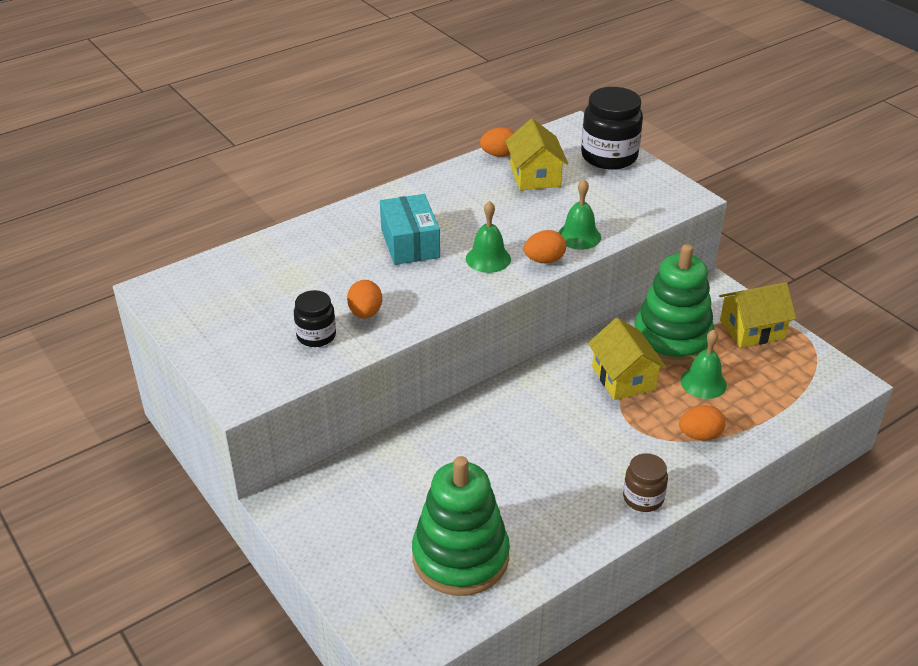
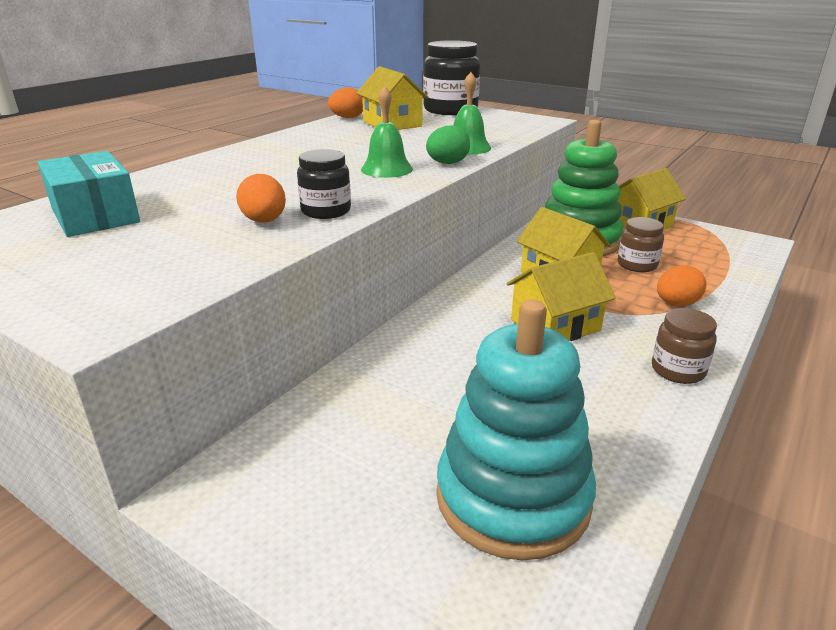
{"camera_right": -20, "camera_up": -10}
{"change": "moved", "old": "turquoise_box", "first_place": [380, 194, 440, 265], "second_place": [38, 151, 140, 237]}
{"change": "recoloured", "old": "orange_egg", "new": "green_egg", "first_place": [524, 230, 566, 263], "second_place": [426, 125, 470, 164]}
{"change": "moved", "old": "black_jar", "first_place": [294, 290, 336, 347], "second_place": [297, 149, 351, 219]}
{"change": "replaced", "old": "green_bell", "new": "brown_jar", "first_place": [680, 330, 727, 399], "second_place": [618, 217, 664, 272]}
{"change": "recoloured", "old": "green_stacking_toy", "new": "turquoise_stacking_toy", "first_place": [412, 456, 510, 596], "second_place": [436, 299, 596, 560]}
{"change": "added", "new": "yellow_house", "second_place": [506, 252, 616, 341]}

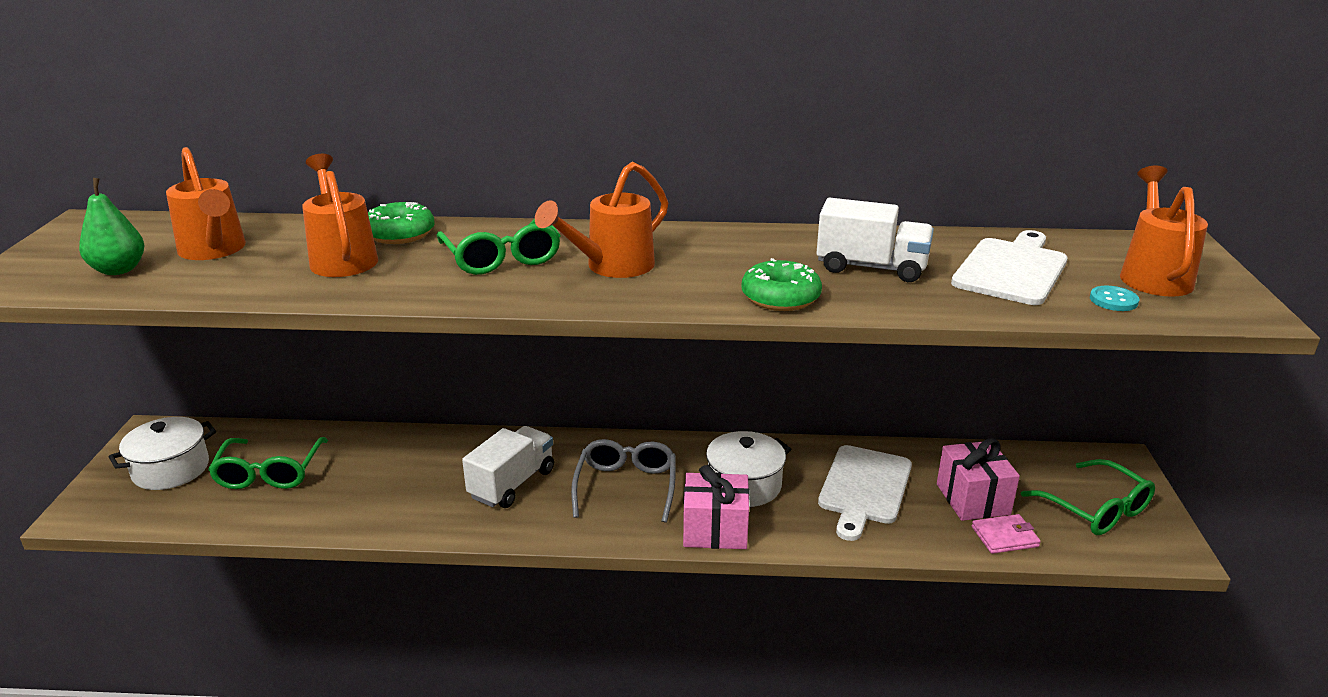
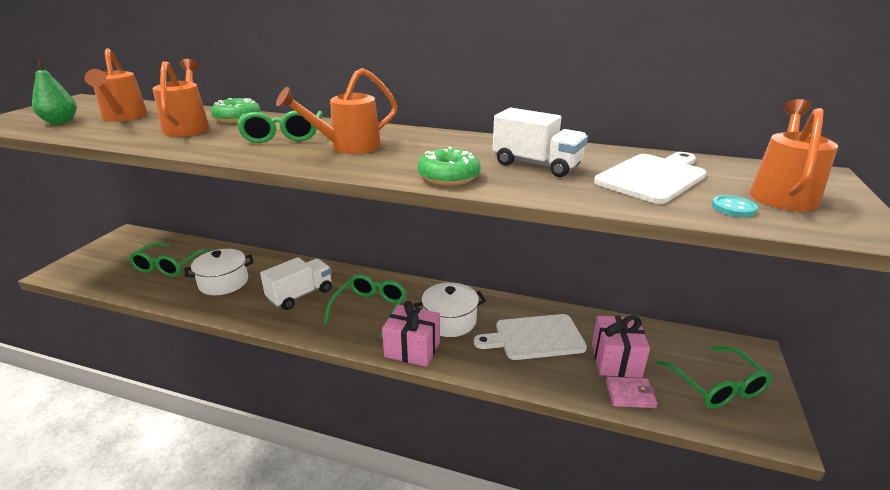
{"camera_right": 15, "camera_up": 0}
{"change": "moved", "old": "white_pot", "first_place": [108, 417, 216, 490], "second_place": [185, 249, 254, 295]}
{"change": "recoloured", "old": "grey_glasses", "new": "green_glasses", "first_place": [571, 439, 676, 523], "second_place": [324, 274, 407, 337]}
{"change": "turned", "old": "white_cutting_board", "first_place": [818, 445, 912, 541], "second_place": [474, 314, 587, 360], "degrees": 45}

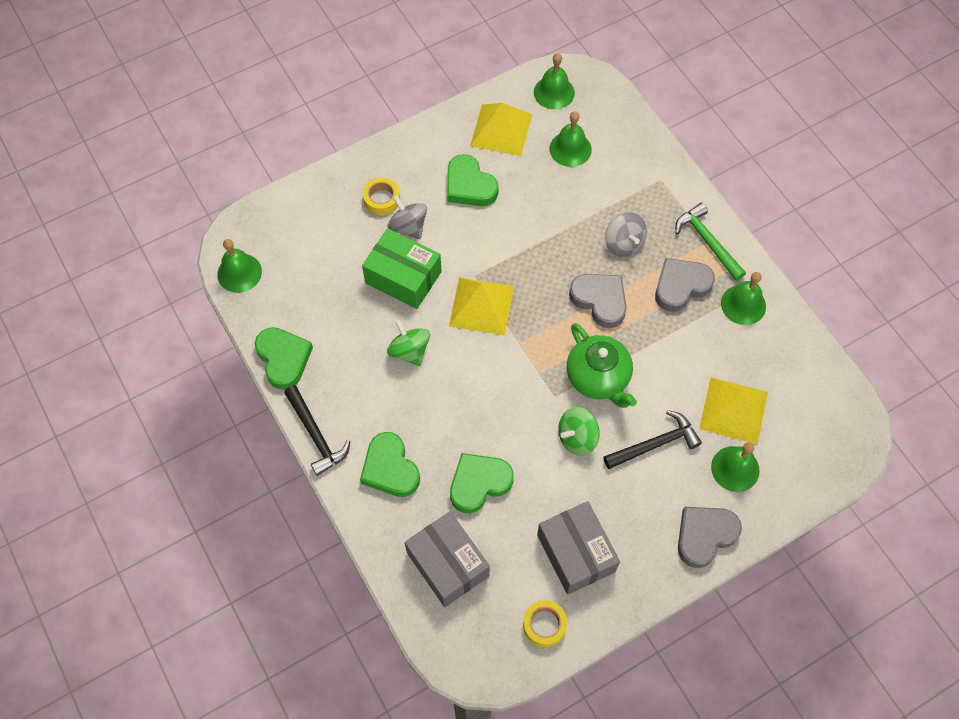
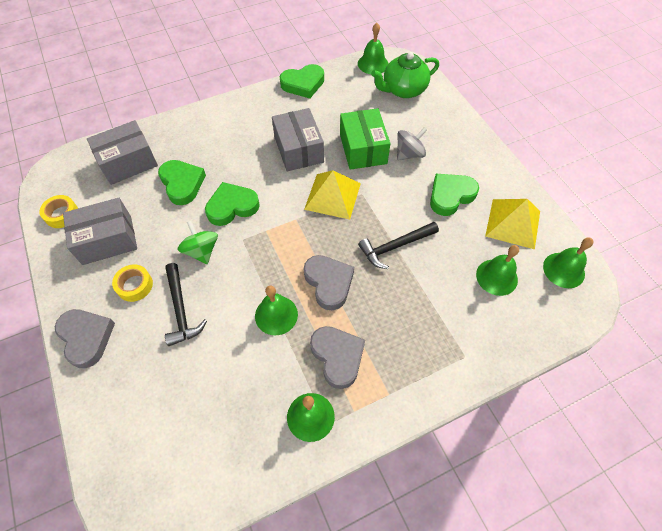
{"camera_right": 95, "camera_up": -5}
{"change": "moved", "old": "yellow_tape", "first_place": [363, 177, 400, 215], "second_place": [112, 264, 153, 302]}
{"change": "removed", "old": "green_hammer", "first_place": [675, 203, 746, 281]}
{"change": "removed", "old": "grey_spinning_top", "first_place": [605, 213, 647, 257]}
{"change": "turned", "old": "green_box", "first_place": [362, 228, 442, 309], "second_place": [340, 108, 391, 170], "degrees": -45}
{"change": "turned", "old": "grey_heart", "first_place": [569, 274, 627, 328], "second_place": [303, 255, 354, 310], "degrees": -75}
{"change": "replaced", "old": "green_spinning_top", "new": "grey_box", "first_place": [387, 319, 430, 366], "second_place": [272, 108, 324, 171]}
{"change": "moved", "old": "green_teapot", "first_place": [567, 323, 637, 408], "second_place": [371, 52, 439, 98]}
{"change": "removed", "old": "yellow_pyramid", "first_place": [699, 377, 768, 445]}
{"change": "moved", "old": "black_hammer", "first_place": [284, 385, 350, 476], "second_place": [358, 222, 439, 269]}
{"change": "moved", "old": "green_heart", "first_place": [360, 432, 420, 497], "second_place": [205, 182, 260, 226]}
{"change": "moved", "old": "green_bell", "first_place": [711, 442, 760, 492], "second_place": [255, 286, 298, 335]}

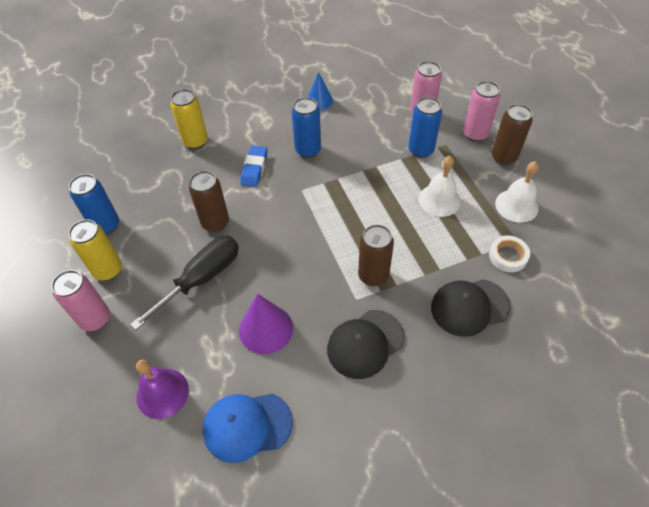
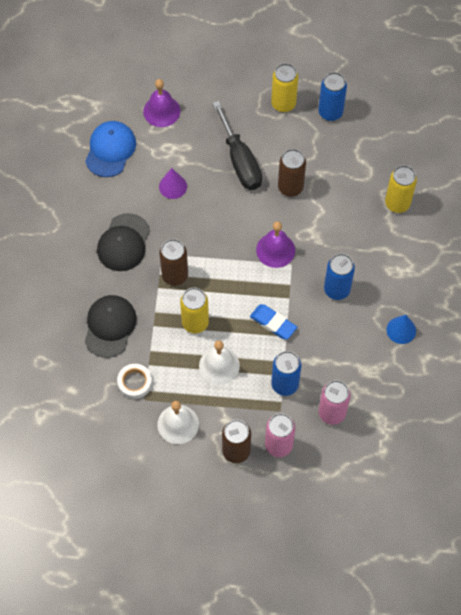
{"camera_right": 115, "camera_up": 10}
{"change": "moved", "old": "blue_eraser", "first_place": [240, 146, 268, 187], "second_place": [250, 304, 297, 340]}
{"change": "removed", "old": "pink_can", "first_place": [52, 270, 110, 331]}
{"change": "resized", "old": "purple_cone", "first_place": [239, 294, 293, 354], "second_place": [159, 168, 187, 199], "factor": 0.66}
{"change": "turned", "old": "black_cap", "first_place": [327, 310, 405, 379], "second_place": [97, 213, 150, 271], "degrees": -150}
{"change": "added", "new": "purple_bell", "second_place": [256, 221, 295, 268]}
{"change": "added", "new": "yellow_can", "second_place": [180, 288, 209, 333]}

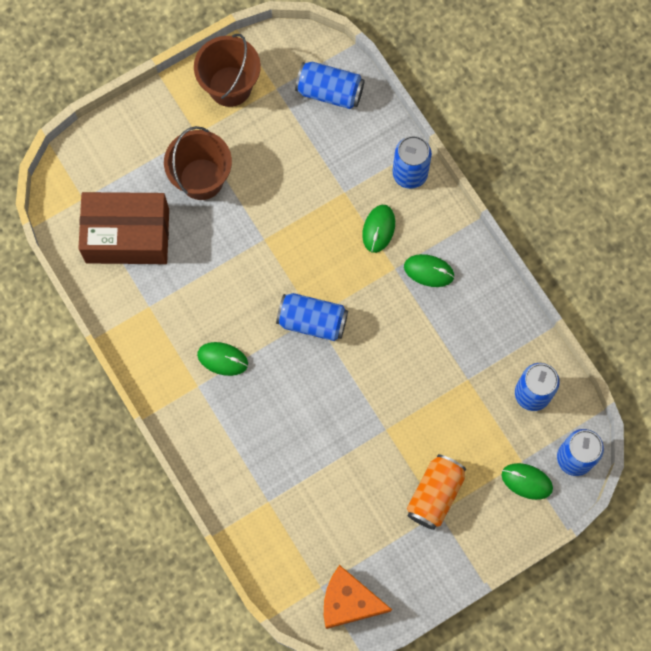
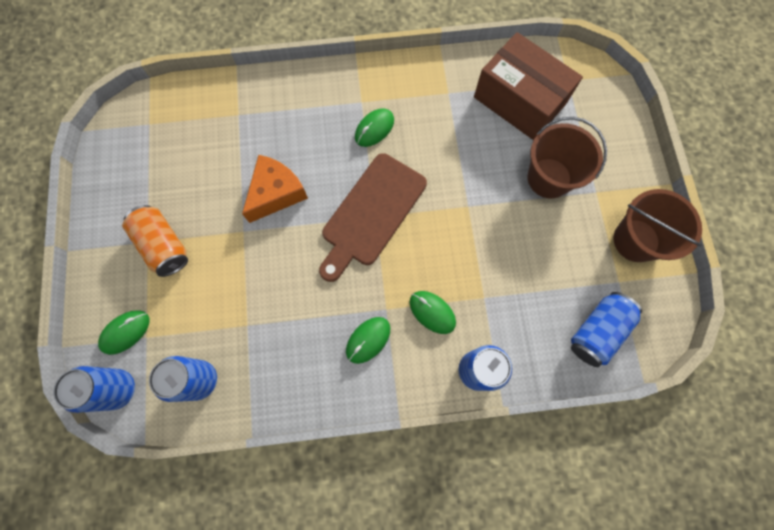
{"camera_right": 115, "camera_up": 0}
{"change": "turned", "old": "brown_box", "first_place": [78, 192, 169, 264], "second_place": [474, 32, 583, 140], "degrees": -75}
{"change": "replaced", "old": "blue_can", "new": "brown_cutting_board", "first_place": [276, 293, 348, 341], "second_place": [319, 153, 427, 282]}
{"change": "moved", "old": "orange_cheese", "first_place": [324, 565, 392, 629], "second_place": [242, 155, 308, 223]}

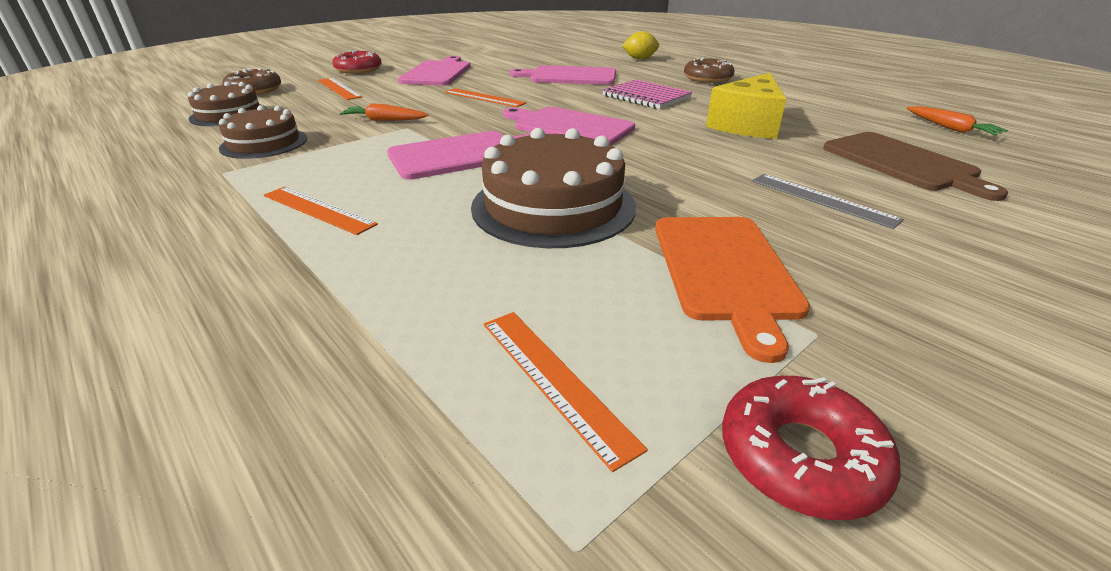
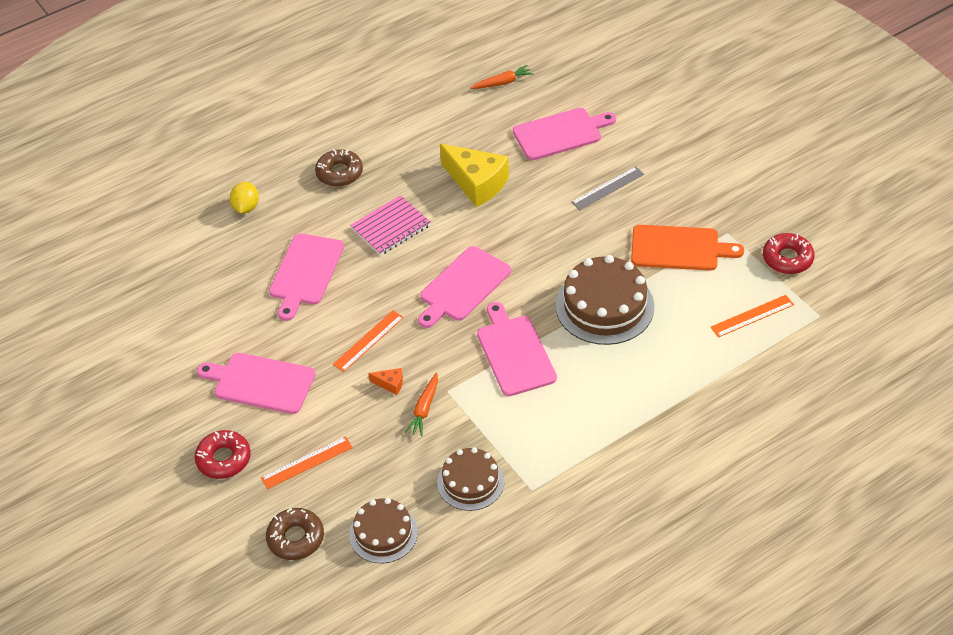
{"camera_right": -80, "camera_up": 15}
{"change": "recoloured", "old": "brown_cutting_board", "new": "pink_cutting_board", "first_place": [823, 132, 1008, 201], "second_place": [513, 108, 616, 160]}
{"change": "removed", "old": "orange_ruler", "first_place": [264, 187, 378, 235]}
{"change": "added", "new": "orange_cheese", "second_place": [368, 368, 403, 395]}

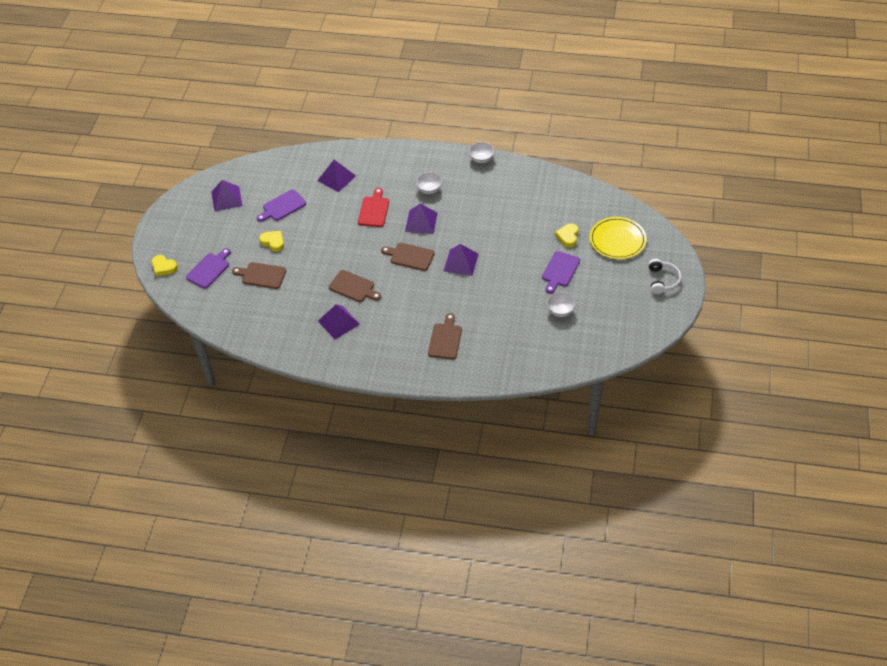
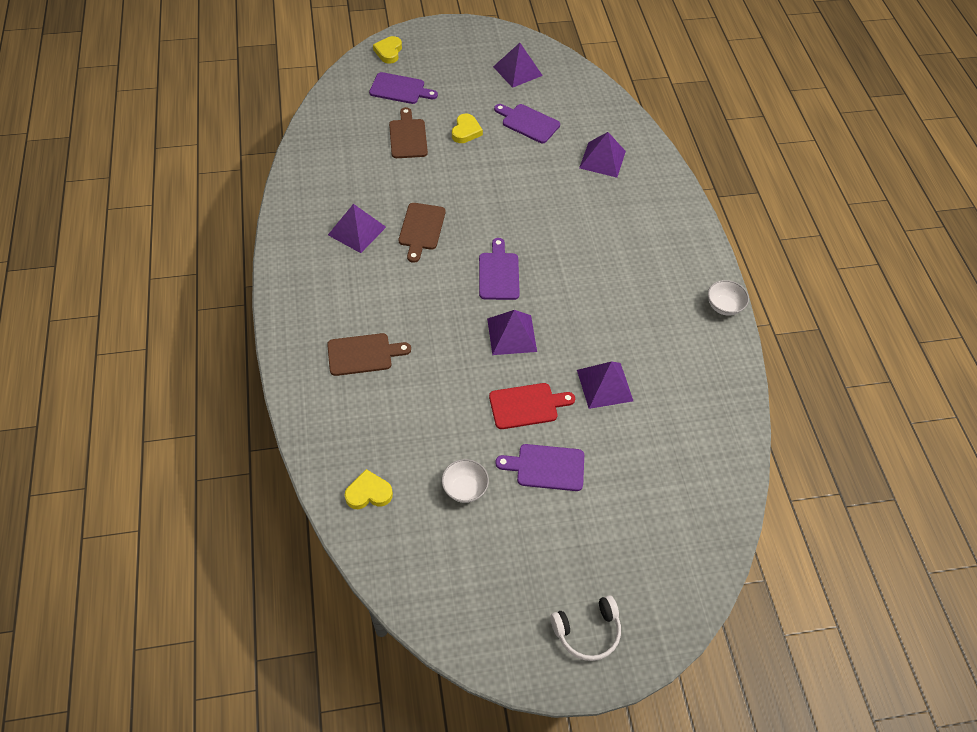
{"camera_right": 65, "camera_up": 5}
{"change": "removed", "old": "white_bowl", "first_place": [416, 172, 442, 194]}
{"change": "moved", "old": "red_cutting_board", "first_place": [358, 188, 389, 227], "second_place": [489, 383, 575, 429]}
{"change": "moved", "old": "purple_pyramid", "first_place": [405, 204, 438, 234], "second_place": [577, 362, 633, 409]}
{"change": "removed", "old": "yellow_plate", "first_place": [590, 217, 647, 259]}
{"change": "moved", "old": "yellow_heart", "first_place": [555, 224, 578, 247], "second_place": [344, 469, 393, 509]}
{"change": "recoloured", "old": "brown_cutting_board", "new": "purple_cutting_board", "first_place": [381, 243, 435, 271], "second_place": [479, 238, 520, 300]}

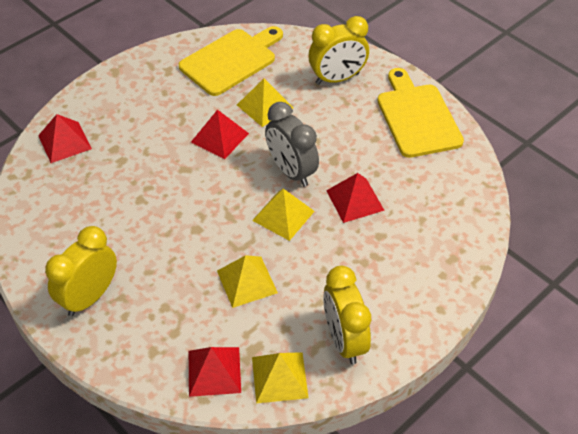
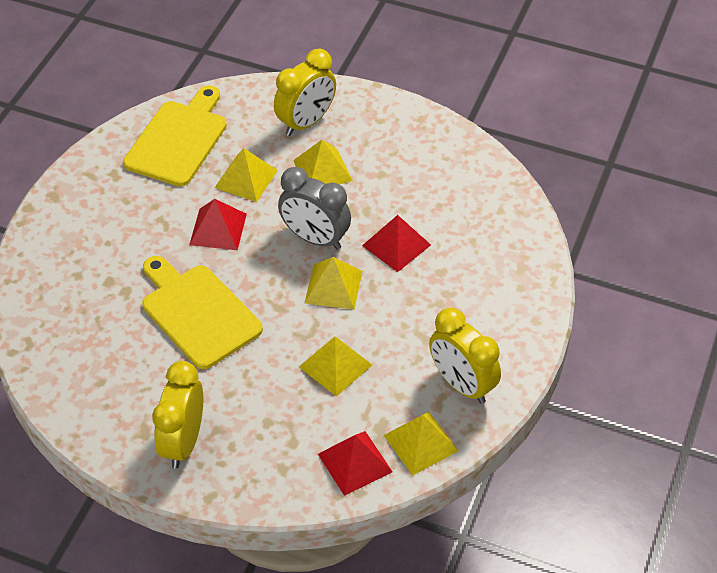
{"camera_right": -25, "camera_up": 0}
{"change": "moved", "old": "yellow_cutting_board", "first_place": [377, 68, 464, 158], "second_place": [142, 256, 263, 369]}
{"change": "removed", "old": "red_pyramid", "first_place": [38, 114, 92, 163]}
{"change": "added", "new": "yellow_pyramid", "second_place": [293, 140, 353, 185]}

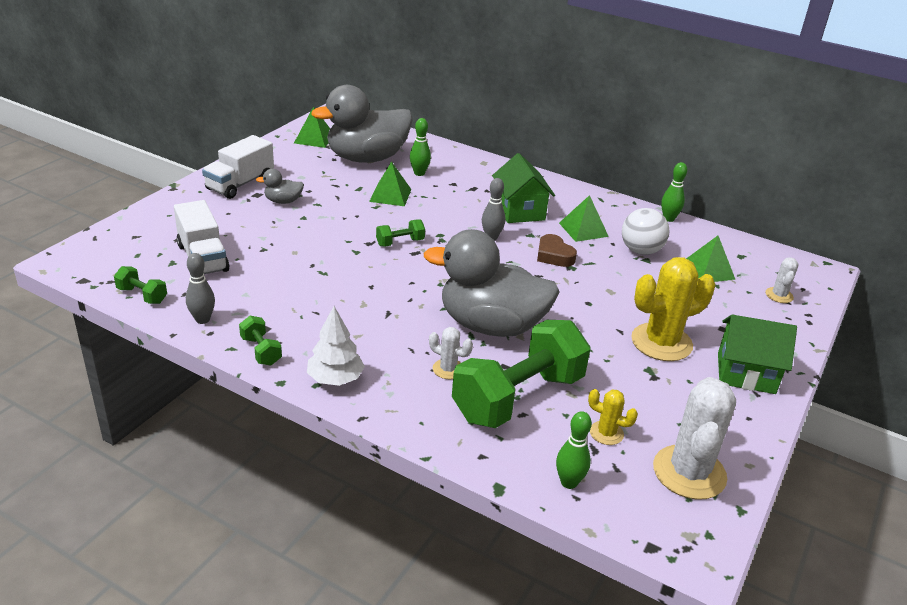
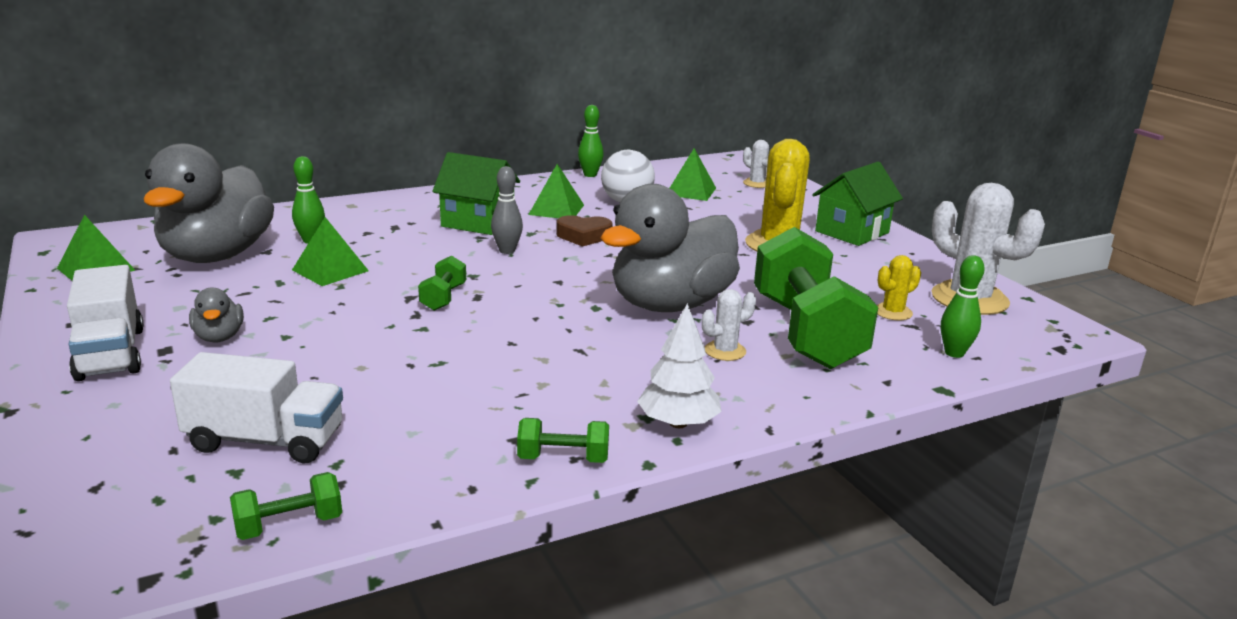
{"camera_right": -55, "camera_up": -10}
{"change": "turned", "old": "grey_duck", "first_place": [256, 169, 304, 204], "second_place": [189, 287, 244, 342], "degrees": -45}
{"change": "removed", "old": "grey_bowling_pin", "first_place": [186, 253, 215, 324]}

